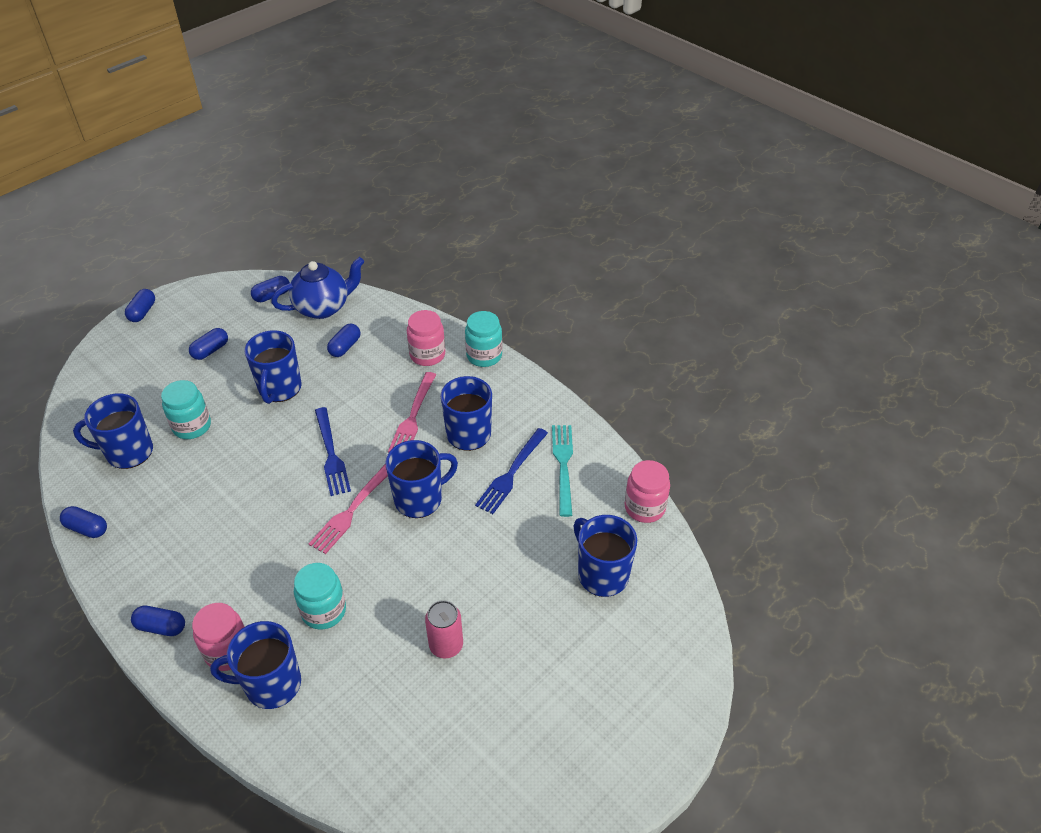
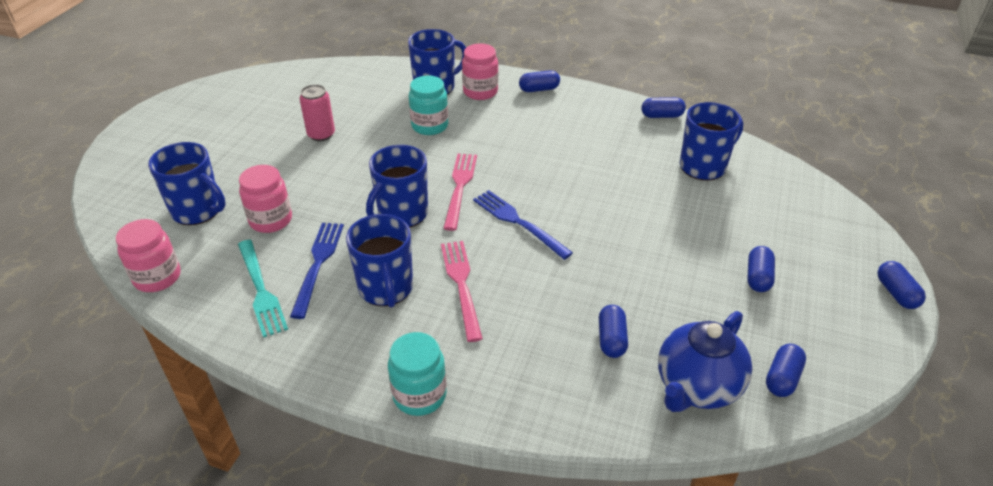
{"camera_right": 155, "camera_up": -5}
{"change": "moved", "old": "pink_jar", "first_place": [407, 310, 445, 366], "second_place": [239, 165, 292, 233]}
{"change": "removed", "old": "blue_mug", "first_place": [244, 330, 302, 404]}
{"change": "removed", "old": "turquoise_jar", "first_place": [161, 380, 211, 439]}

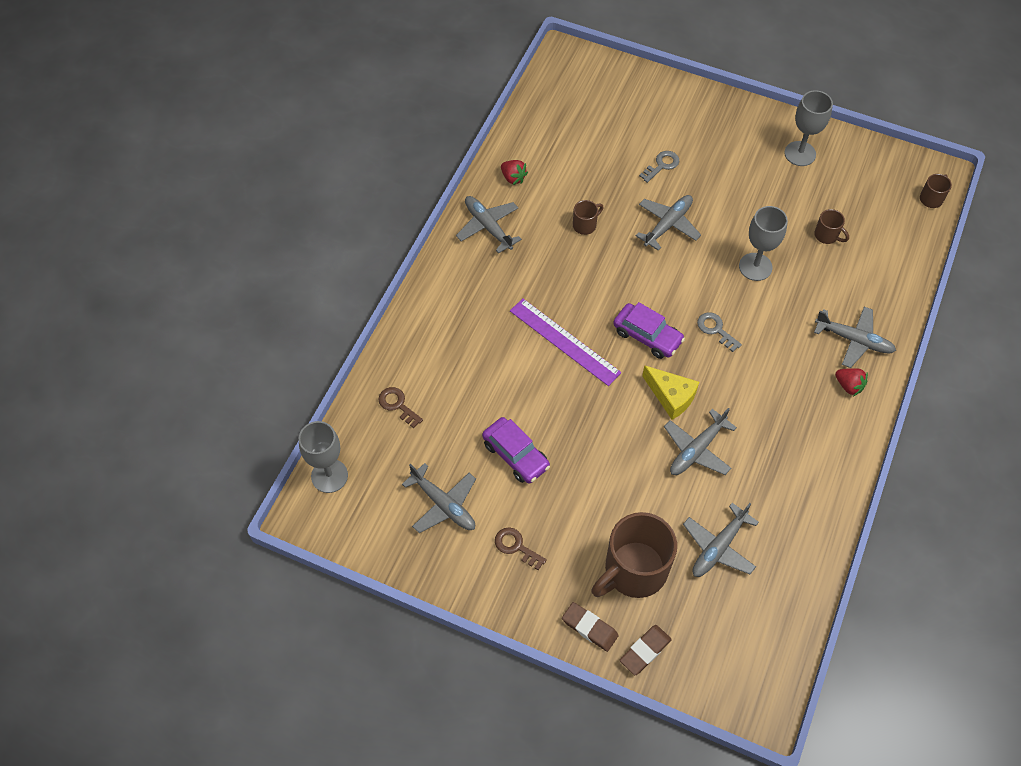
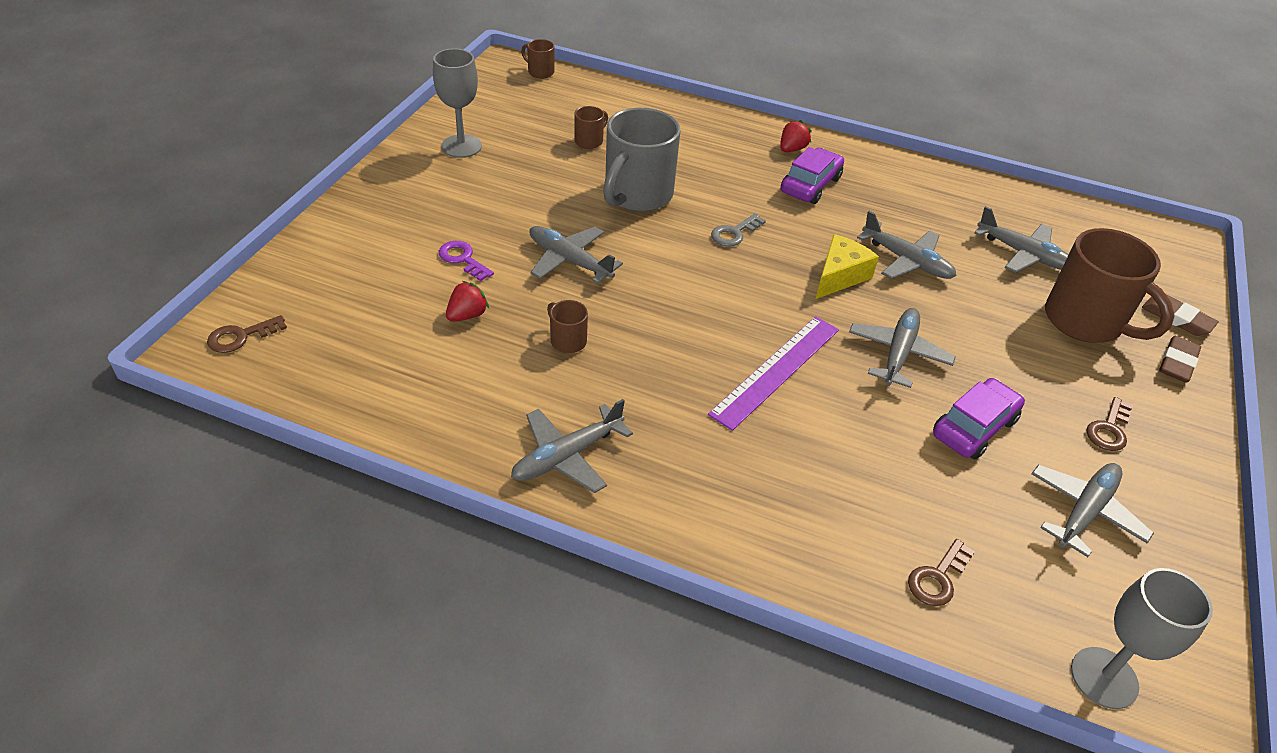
{"camera_right": -95, "camera_up": -15}
{"change": "recoloured", "old": "grey_key", "new": "purple_key", "first_place": [639, 151, 679, 183], "second_place": [439, 241, 494, 281]}
{"change": "moved", "old": "red_strawberry", "first_place": [501, 160, 528, 185], "second_place": [446, 281, 489, 322]}
{"change": "replaced", "old": "grey_goblet", "new": "grey_mug", "first_place": [739, 206, 788, 281], "second_place": [603, 108, 680, 212]}
{"change": "moved", "old": "purple_car", "first_place": [613, 302, 685, 359], "second_place": [780, 147, 844, 204]}
{"change": "moved", "old": "grey_plane", "first_place": [814, 307, 896, 368], "second_place": [849, 308, 956, 388]}
{"change": "added", "new": "brown_key", "second_place": [207, 315, 287, 353]}

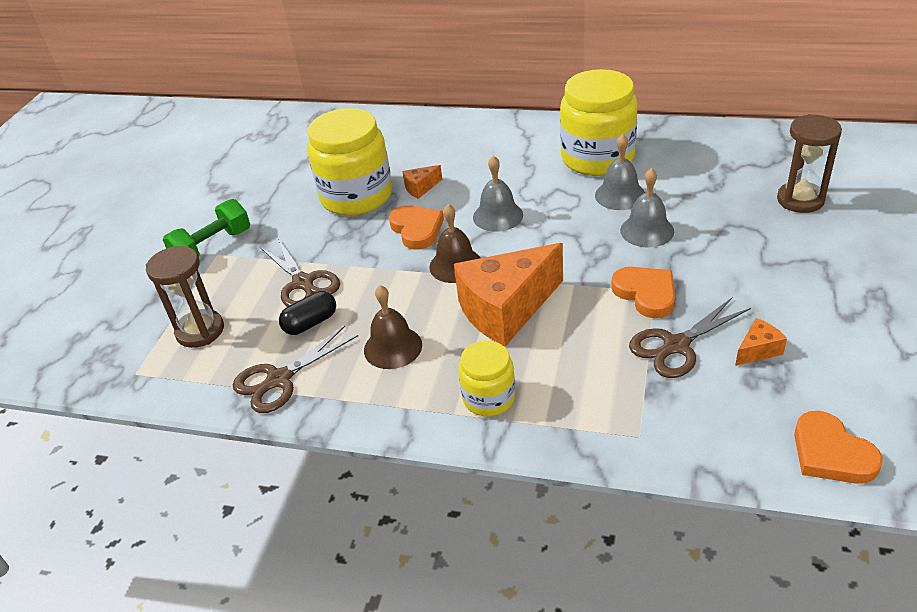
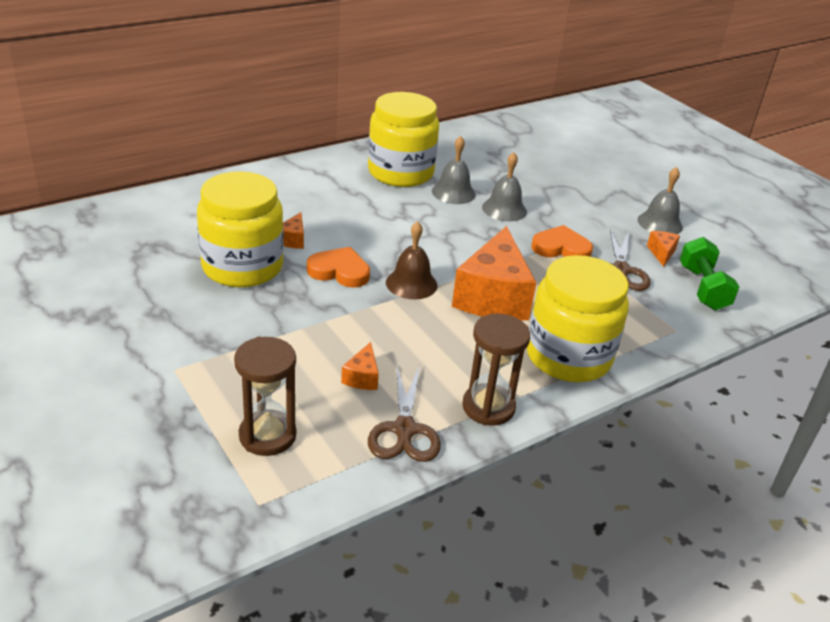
{"camera_right": -55, "camera_up": -5}
{"change": "moved", "old": "brown_hourglass", "first_place": [777, 114, 842, 213], "second_place": [462, 314, 530, 426]}
{"change": "moved", "old": "grey_bell", "first_place": [473, 155, 523, 232], "second_place": [638, 167, 683, 234]}
{"change": "moved", "old": "green_dumbbell", "first_place": [163, 199, 250, 257], "second_place": [680, 237, 739, 310]}
{"change": "removed", "old": "brown_scissors", "first_place": [260, 239, 340, 307]}
{"change": "removed", "old": "brown_bell", "first_place": [364, 285, 422, 369]}
{"change": "replaced", "old": "black_capsule", "new": "orange_cheese", "first_place": [279, 291, 336, 335], "second_place": [341, 342, 379, 390]}
{"change": "resized", "old": "yellow_jar", "first_place": [458, 340, 516, 417], "second_place": [527, 255, 629, 382], "factor": 1.85}
{"change": "removed", "old": "orange_heart", "first_place": [794, 411, 883, 484]}

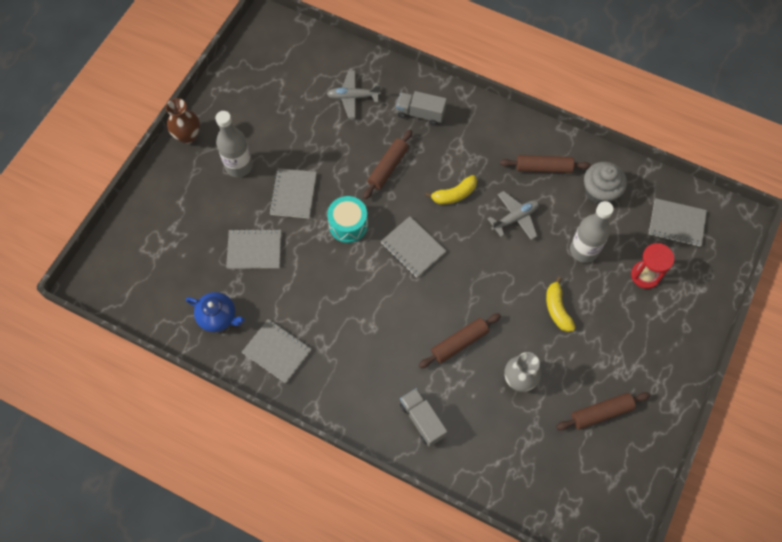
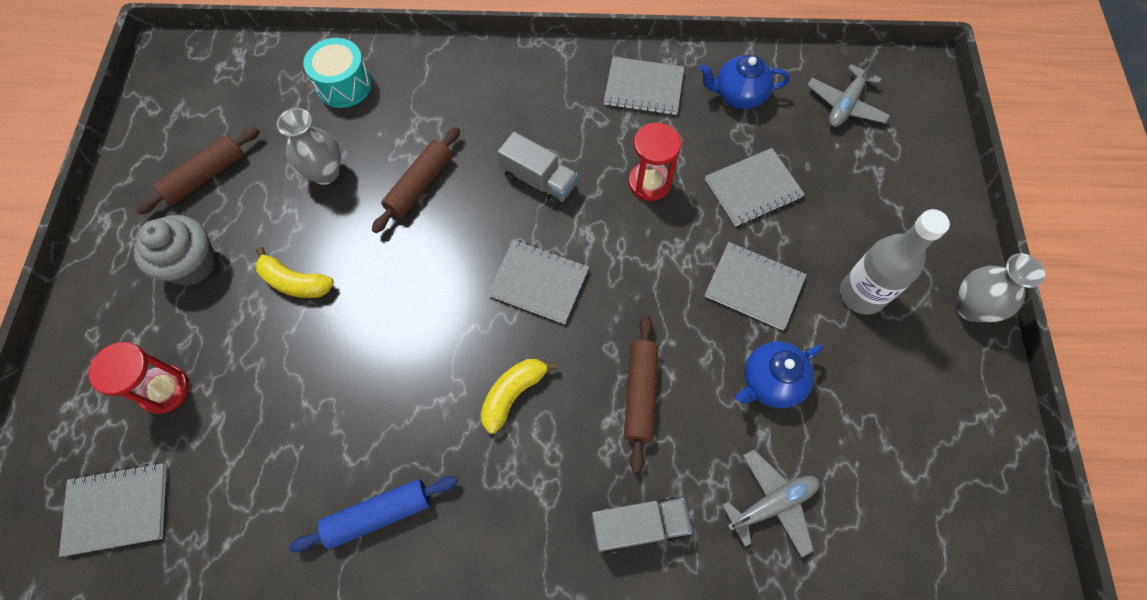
{"camera_right": 155, "camera_up": 0}
{"change": "recoloured", "old": "brown_vase", "new": "grey_vase", "first_place": [166, 98, 200, 144], "second_place": [956, 253, 1045, 322]}
{"change": "recoloured", "old": "brown_rolling_pin", "new": "blue_rolling_pin", "first_place": [500, 155, 591, 173], "second_place": [289, 476, 458, 552]}
{"change": "moved", "old": "grey_cupcake", "first_place": [584, 162, 627, 204], "second_place": [134, 215, 216, 286]}
{"change": "turned", "old": "grey_notebook", "first_place": [269, 168, 317, 218], "second_place": [705, 242, 807, 330], "degrees": -45}
{"change": "moved", "old": "grey_plane", "first_place": [487, 191, 539, 240], "second_place": [807, 57, 890, 127]}
{"change": "moved", "old": "turquoise_drum", "first_place": [327, 196, 368, 243], "second_place": [303, 38, 372, 108]}
{"change": "removed", "old": "grey_bottle", "first_place": [570, 201, 614, 263]}
{"change": "turned", "old": "yellow_banana", "first_place": [546, 277, 576, 332], "second_place": [256, 247, 334, 298], "degrees": 150}
{"change": "moved", "old": "grey_truck", "first_place": [400, 388, 448, 447], "second_place": [498, 132, 578, 206]}
{"change": "added", "new": "red_hourglass", "second_place": [629, 123, 681, 201]}
{"change": "added", "new": "blue_teapot", "second_place": [736, 342, 823, 408]}

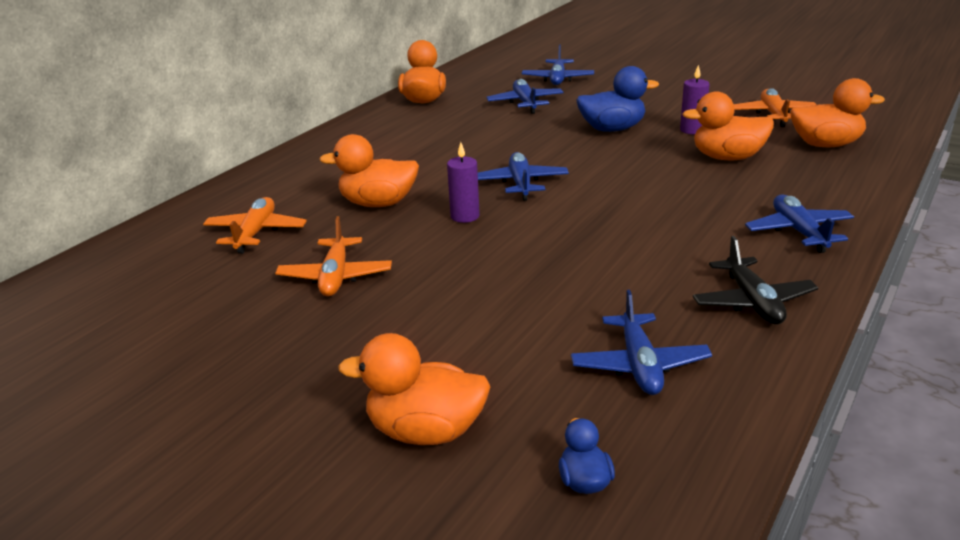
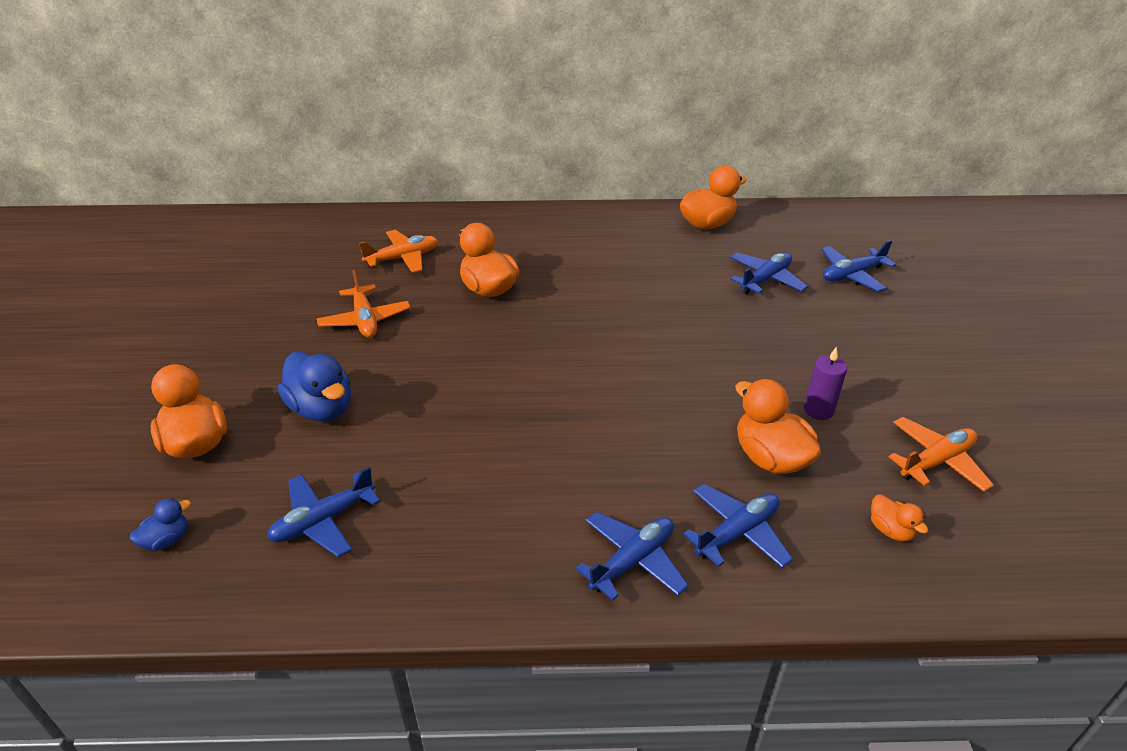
{"camera_right": 55, "camera_up": 10}
{"change": "moved", "old": "blue_duck", "first_place": [576, 66, 659, 132], "second_place": [278, 352, 351, 422]}
{"change": "resized", "old": "orange_duck", "first_place": [790, 78, 885, 147], "second_place": [871, 494, 928, 541], "factor": 0.52}
{"change": "removed", "old": "purple_candle", "first_place": [447, 142, 480, 223]}
{"change": "moved", "old": "blue_plane", "first_place": [478, 152, 569, 201], "second_place": [683, 484, 793, 568]}
{"change": "turned", "old": "orange_plane", "first_place": [275, 216, 392, 296], "second_place": [317, 270, 410, 338], "degrees": -75}
{"change": "removed", "old": "black_plane", "first_place": [693, 236, 818, 324]}

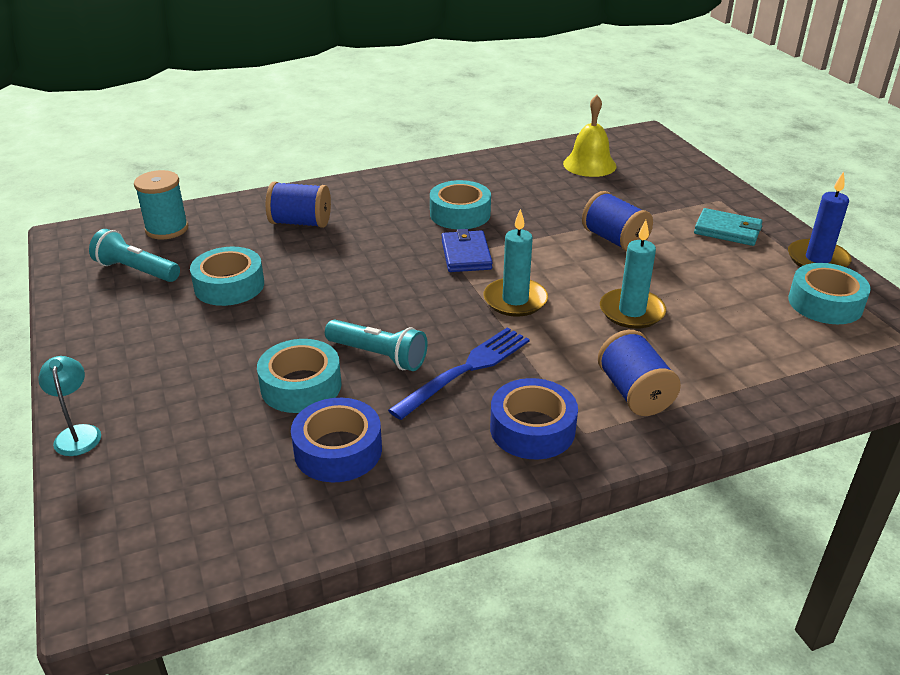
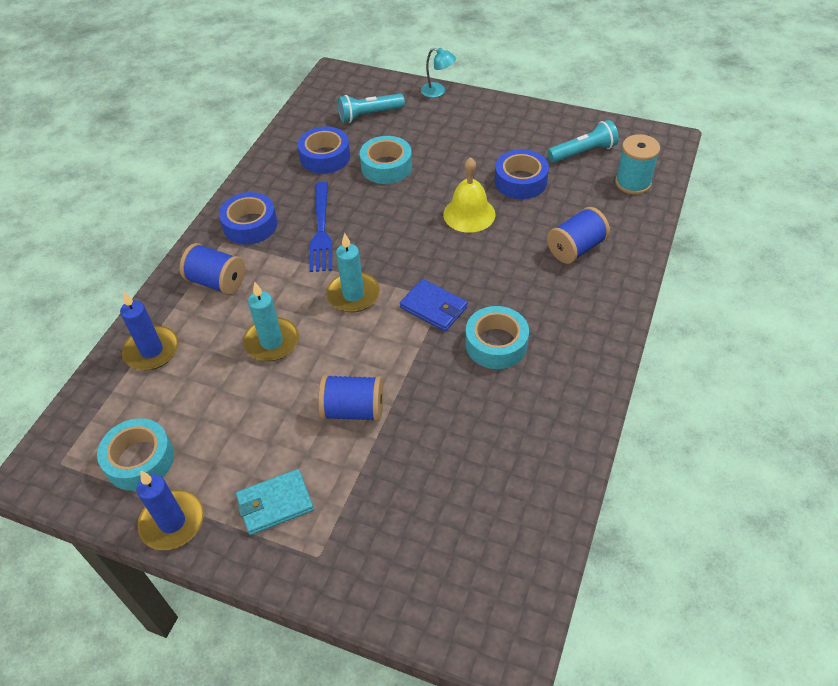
{"camera_right": 135, "camera_up": 15}
{"change": "moved", "old": "yellow_bell", "first_place": [563, 95, 617, 177], "second_place": [443, 157, 495, 233]}
{"change": "recoloured", "old": "turquoise_tape", "new": "blue_tape", "first_place": [190, 247, 264, 306], "second_place": [495, 149, 549, 199]}
{"change": "moved", "old": "turquoise_flashlight", "first_place": [325, 320, 428, 371], "second_place": [338, 94, 405, 123]}
{"change": "added", "new": "blue_candle", "second_place": [120, 291, 179, 370]}

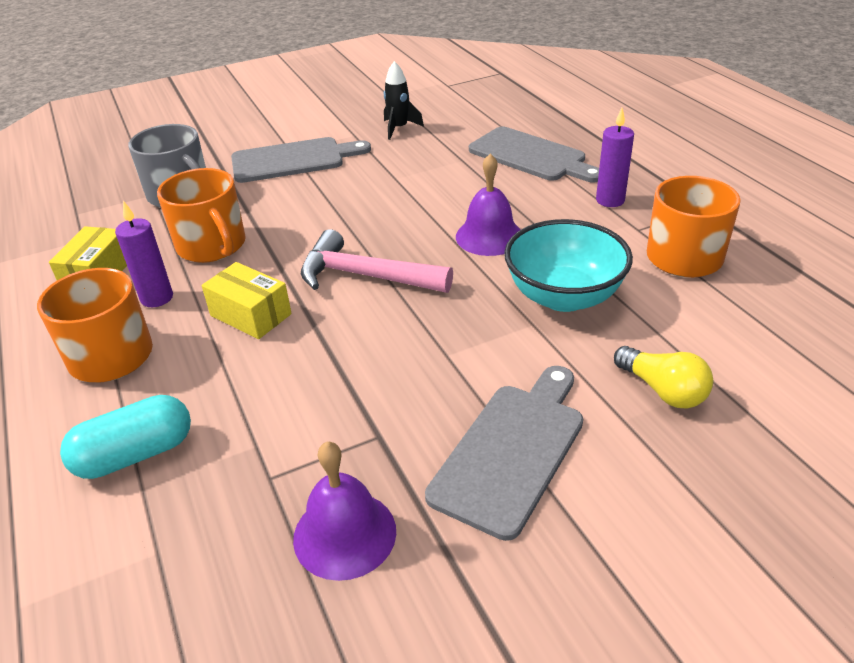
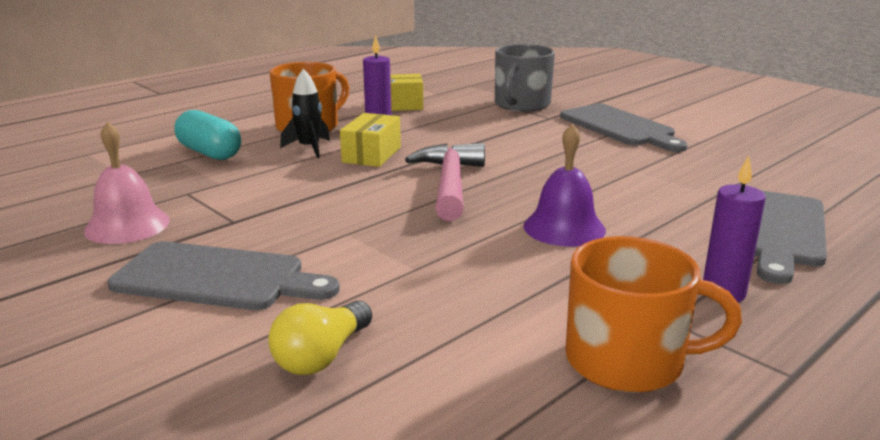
{"camera_right": 70, "camera_up": -15}
{"change": "moved", "old": "black_rocket", "first_place": [384, 61, 424, 140], "second_place": [280, 69, 330, 158]}
{"change": "removed", "old": "orange_mug", "first_place": [157, 168, 246, 263]}
{"change": "removed", "old": "turquoise_bowl", "first_place": [504, 219, 633, 312]}
{"change": "recoloured", "old": "purple_bell", "new": "pink_bell", "first_place": [293, 442, 396, 581], "second_place": [84, 122, 170, 244]}

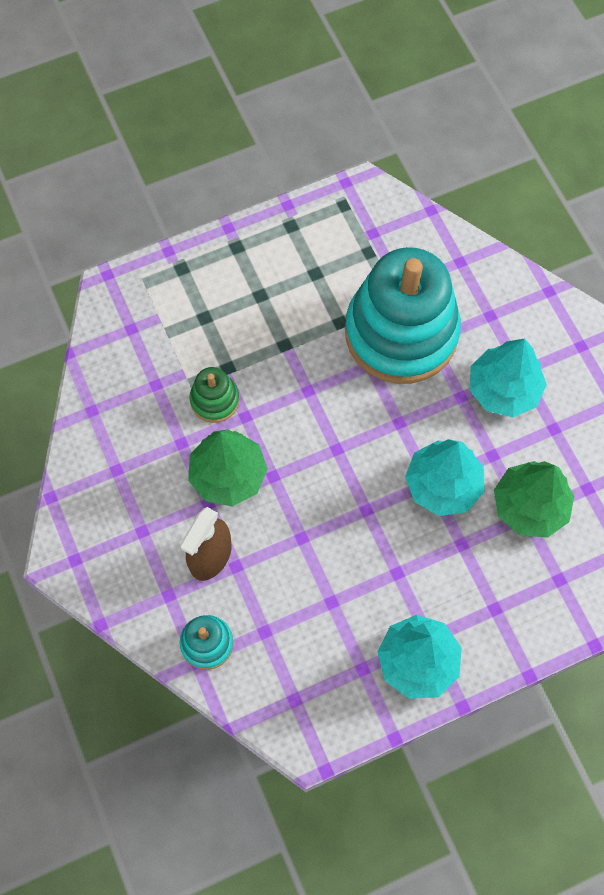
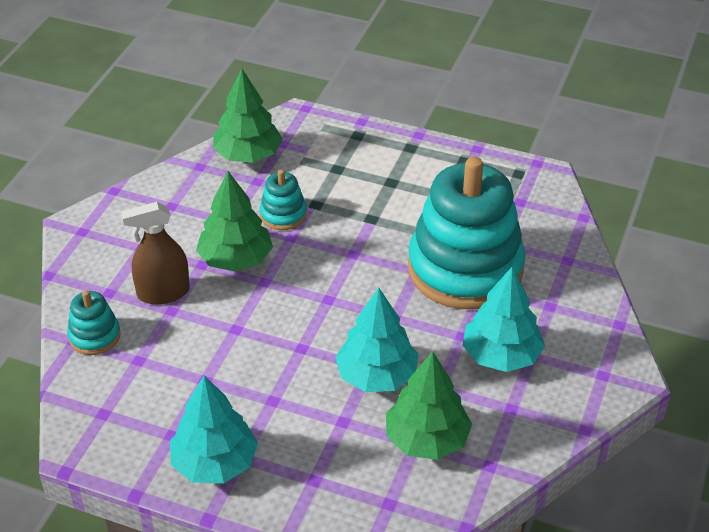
{"camera_right": 45, "camera_up": -25}
{"change": "recoloured", "old": "green_stacking_toy", "new": "turquoise_stacking_toy", "first_place": [190, 367, 239, 423], "second_place": [259, 170, 307, 230]}
{"change": "added", "new": "green_tree", "second_place": [213, 68, 283, 163]}

